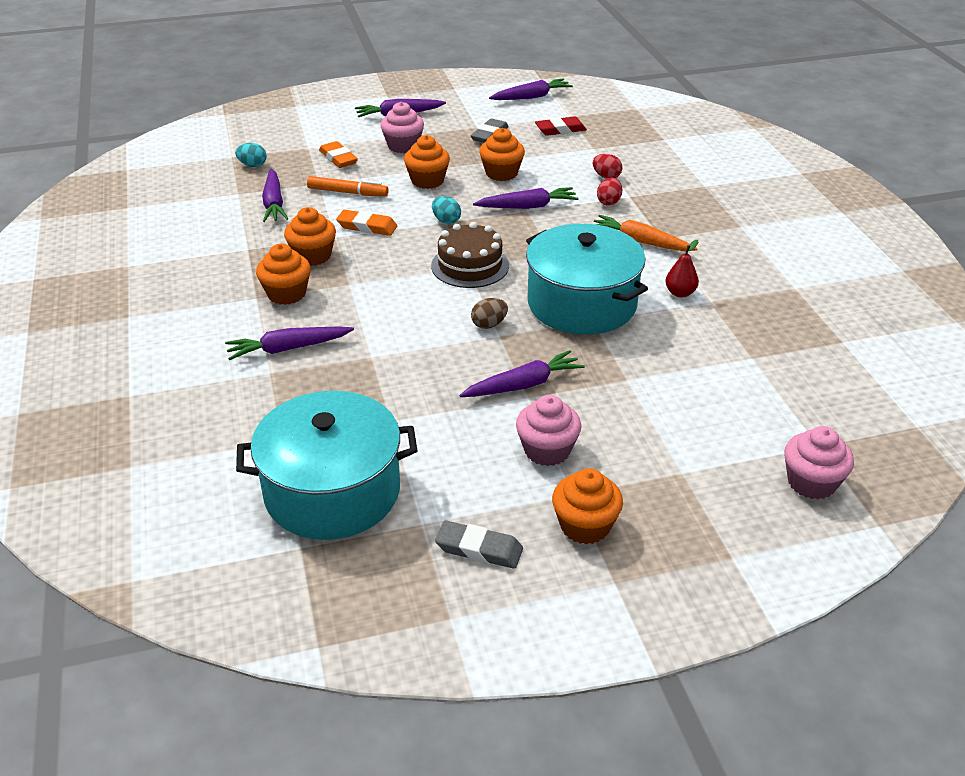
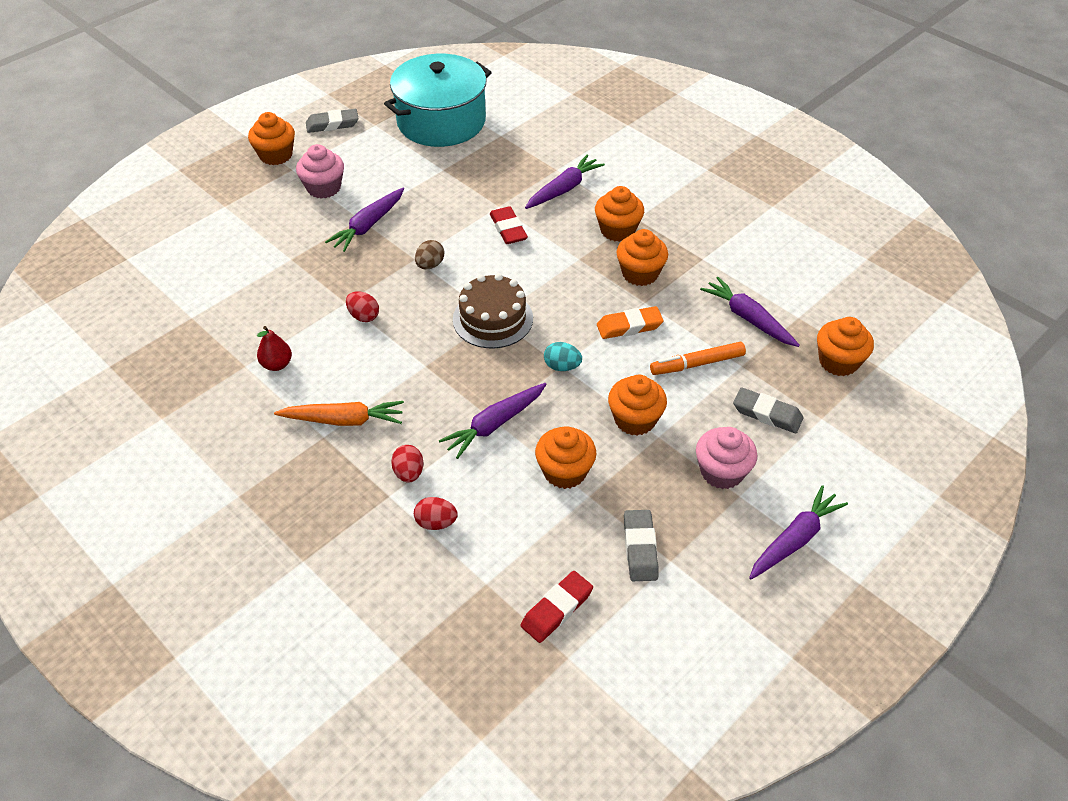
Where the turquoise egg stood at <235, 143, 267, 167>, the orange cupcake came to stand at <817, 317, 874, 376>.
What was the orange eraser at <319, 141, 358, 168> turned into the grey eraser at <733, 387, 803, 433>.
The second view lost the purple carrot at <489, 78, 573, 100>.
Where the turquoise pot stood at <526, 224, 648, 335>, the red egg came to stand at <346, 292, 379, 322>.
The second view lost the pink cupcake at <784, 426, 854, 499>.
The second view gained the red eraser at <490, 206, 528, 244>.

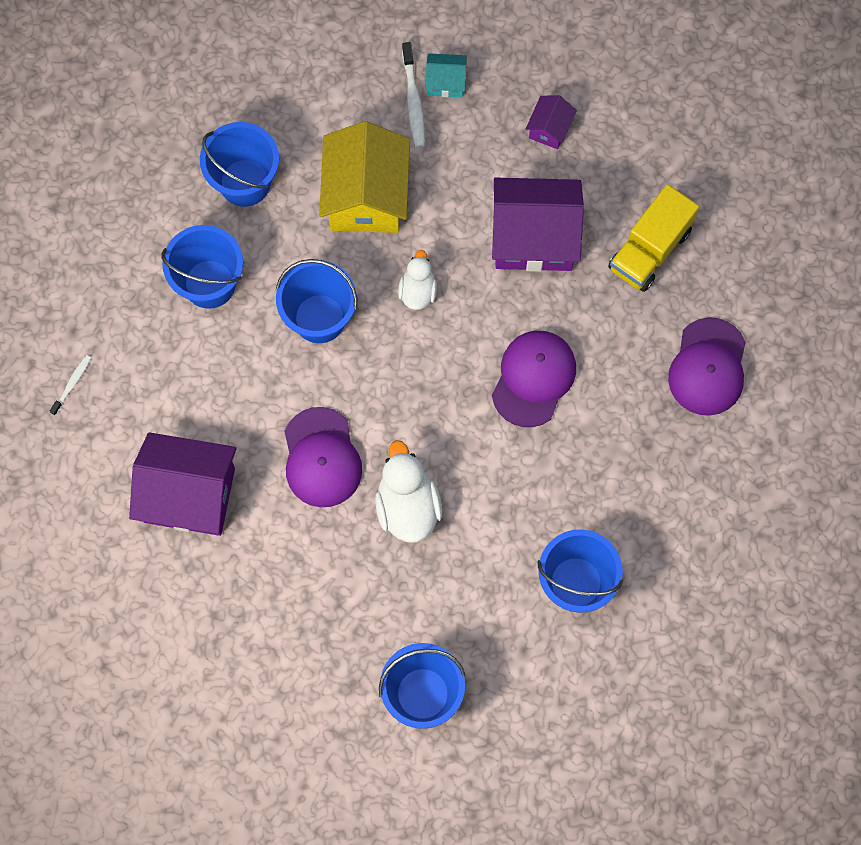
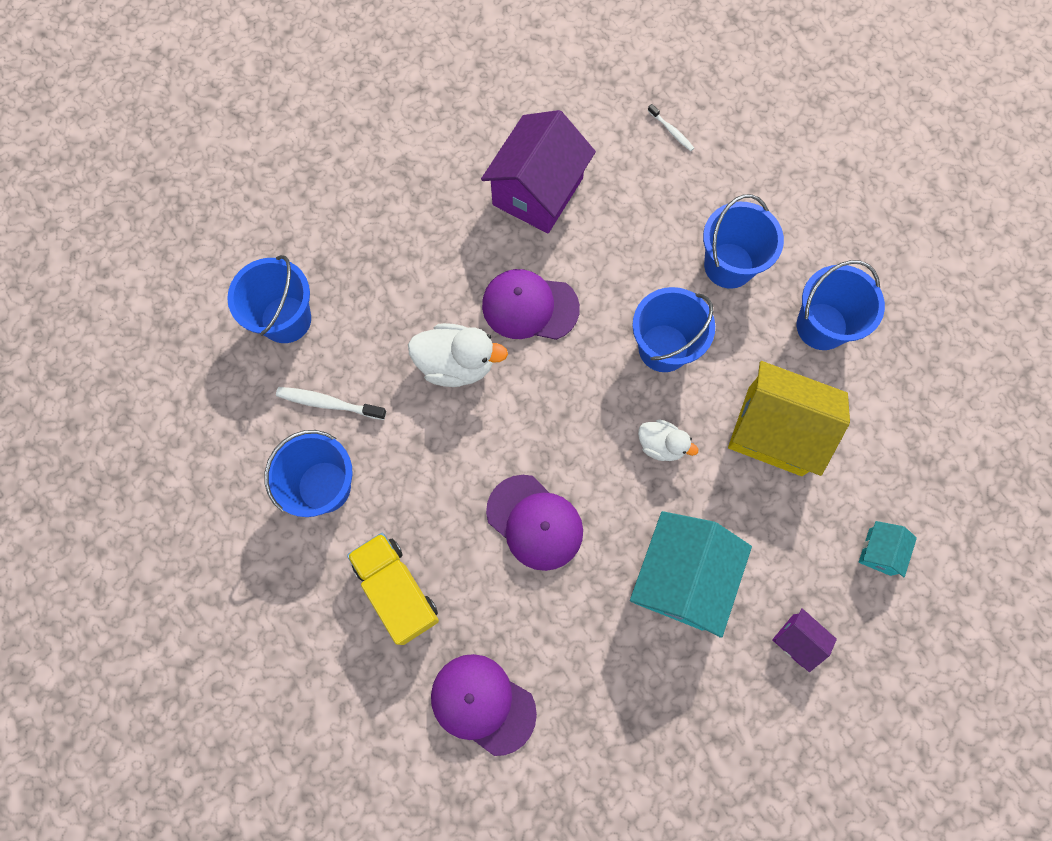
The white toothbrush ended up elsewhere, having gone from <402, 42, 425, 148> to <276, 387, 386, 420>.
What was the purple house at <492, 178, 584, 272> turned into the turquoise house at <630, 511, 752, 638>.
The yellow truck ended up elsewhere, having gone from <608, 184, 699, 292> to <347, 533, 439, 645>.

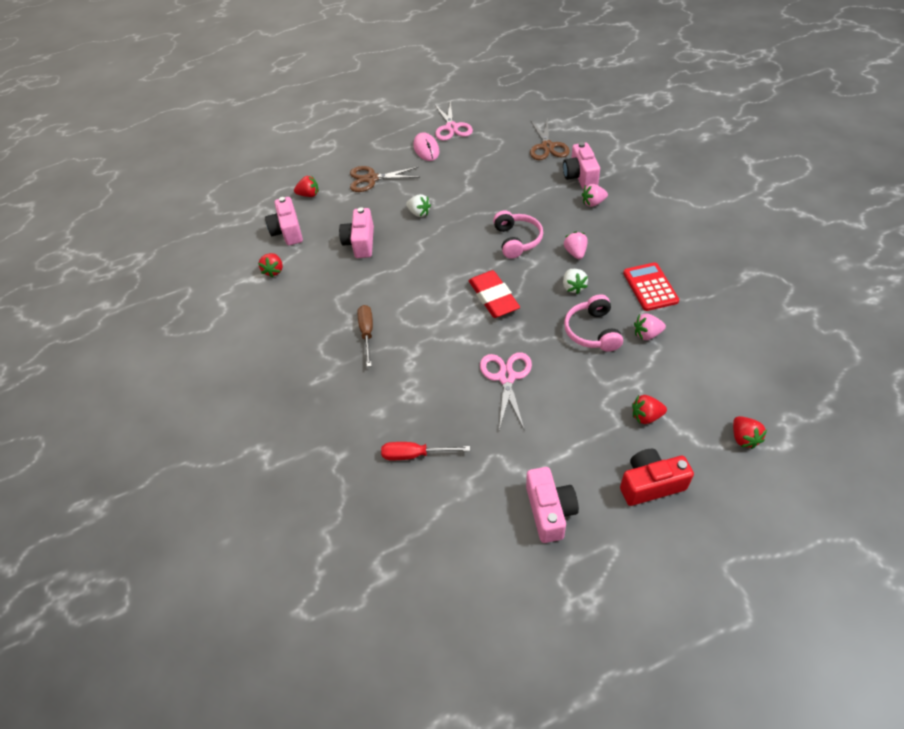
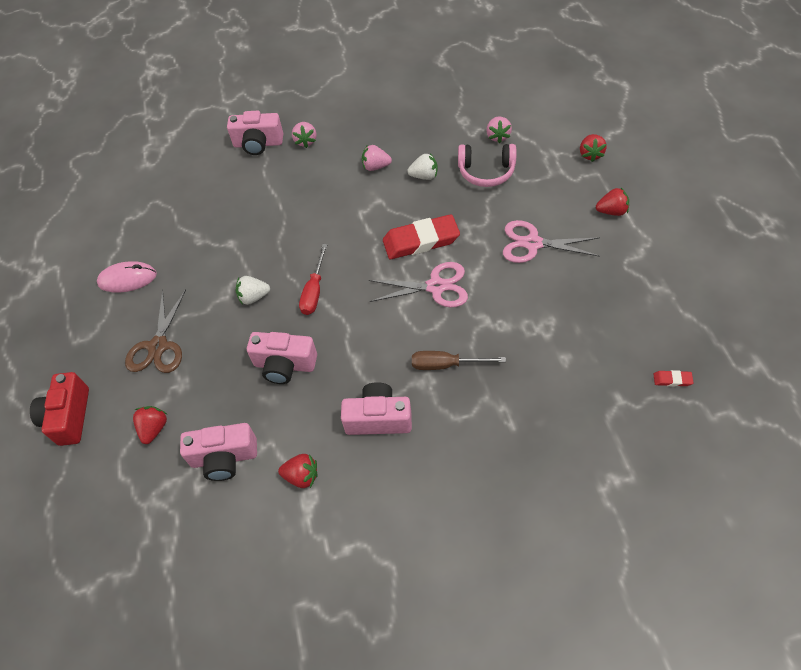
The red screwdriver ended up elsewhere, having gone from <381, 442, 470, 460> to <299, 244, 327, 315>.
The white strawberry at <406, 194, 431, 217> ended up facing another way, 150 degrees counterclockwise from before.
The pink scissors ended up elsewhere, having gone from <435, 101, 473, 141> to <369, 262, 468, 308>.
The second view lost the pink headphones at <493, 210, 543, 259>.
The pink camera ended up elsewhere, having gone from <526, 467, 579, 543> to <341, 382, 412, 435>.
The second view lost the brown scissors at <530, 117, 570, 160>.
The red camera ended up elsewhere, having gone from <620, 449, 694, 506> to <30, 372, 89, 446>.
The second view lost the red calculator at <623, 262, 679, 311>.
The red strawberry ended up elsewhere, having gone from <733, 416, 767, 449> to <596, 188, 629, 216>.
The second view gained the red eraser at <653, 370, 693, 387>.

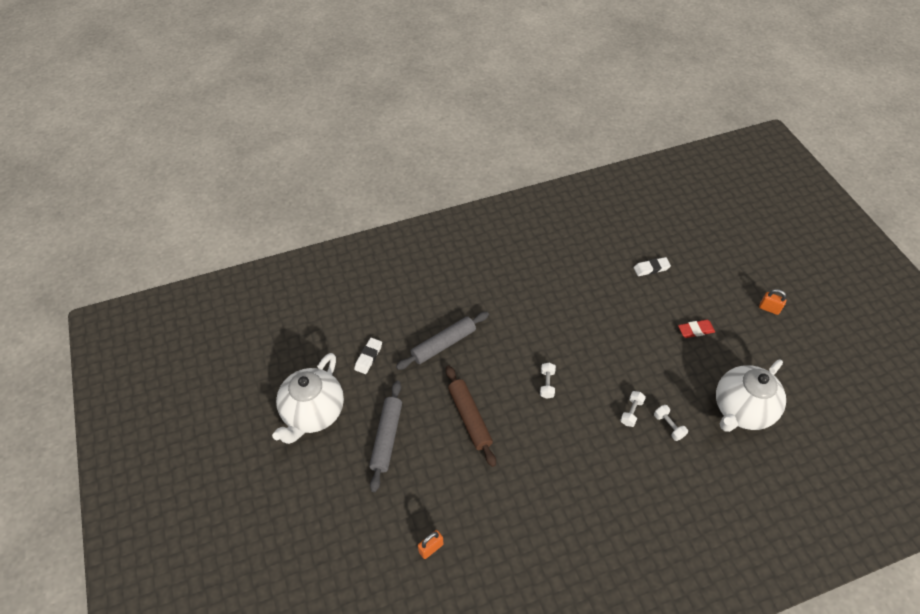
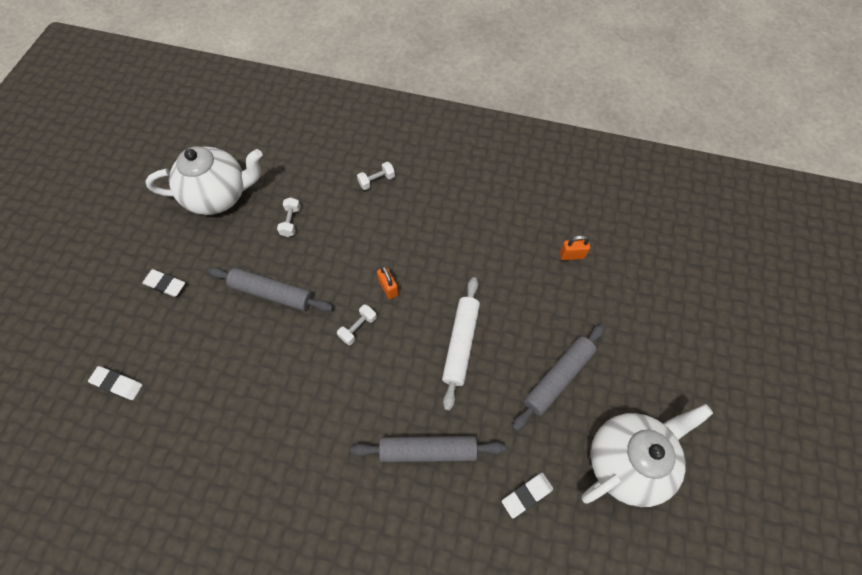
What was the brown rolling pin at <446, 366, 496, 467> turned into the white rolling pin at <442, 277, 480, 411>.
The white dumbbell ended up elsewhere, having gone from <620, 391, 646, 427> to <357, 162, 395, 190>.
What was the red eraser at <678, 320, 715, 338> turned into the white eraser at <142, 269, 185, 297>.
The orange padlock ended up elsewhere, having gone from <759, 289, 786, 315> to <377, 266, 399, 299>.
The second view gained the grey rolling pin at <208, 267, 333, 312>.

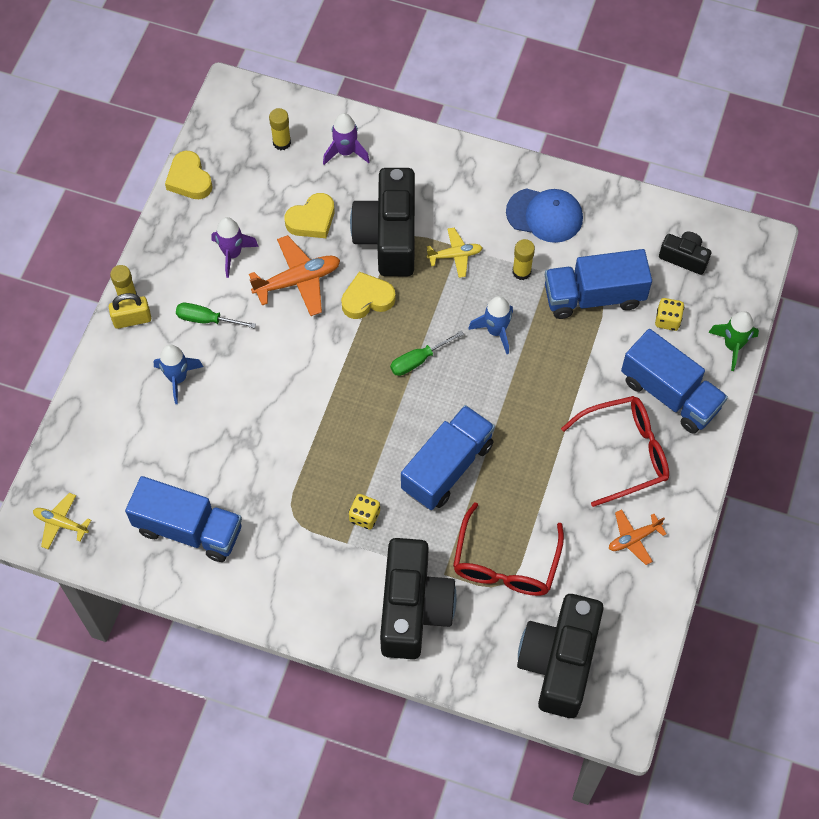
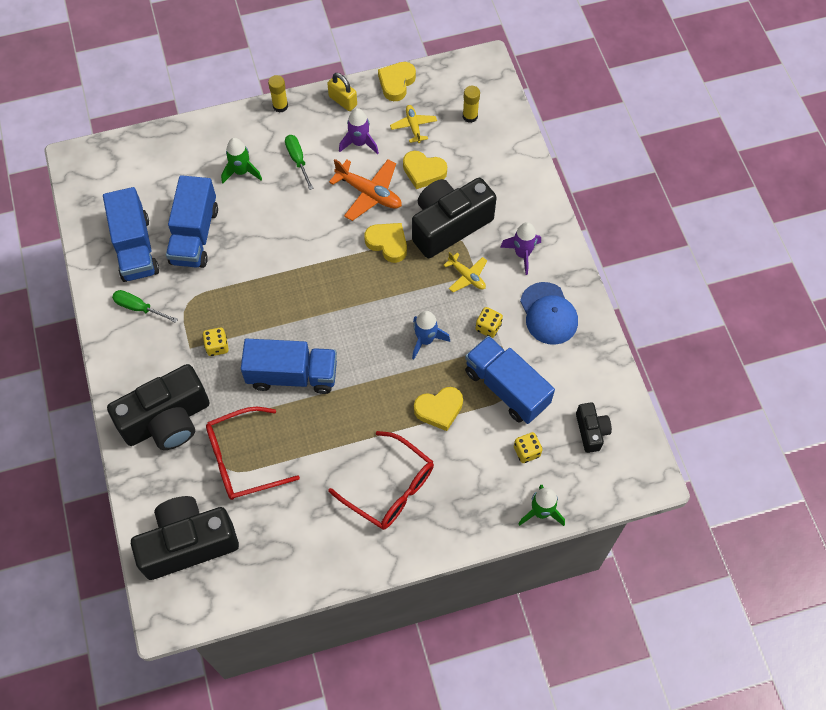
The yellow plane ended up elsewhere, having gone from <33, 493, 91, 549> to <390, 105, 437, 143>.
The yellow padlock ended up elsewhere, having gone from <109, 293, 151, 329> to <327, 73, 357, 111>.
What was the blue rocket at <153, 344, 203, 404> turned into the green rocket at <221, 138, 262, 183>.
The purple rocket ended up elsewhere, having gone from <323, 113, 370, 165> to <500, 222, 541, 275>.
The green screwdriver ended up elsewhere, having gone from <390, 330, 464, 376> to <112, 290, 178, 323>.
Where the yellow glue stick stood at <513, 239, 535, 280>, the yellow dice came to stand at <476, 307, 503, 338>.
The second view lost the orange plane at <609, 509, 666, 565>.
The blue truck ended up elsewhere, having gone from <621, 329, 728, 434> to <166, 175, 218, 268>.
The second view gained the yellow heart at <414, 387, 463, 431>.

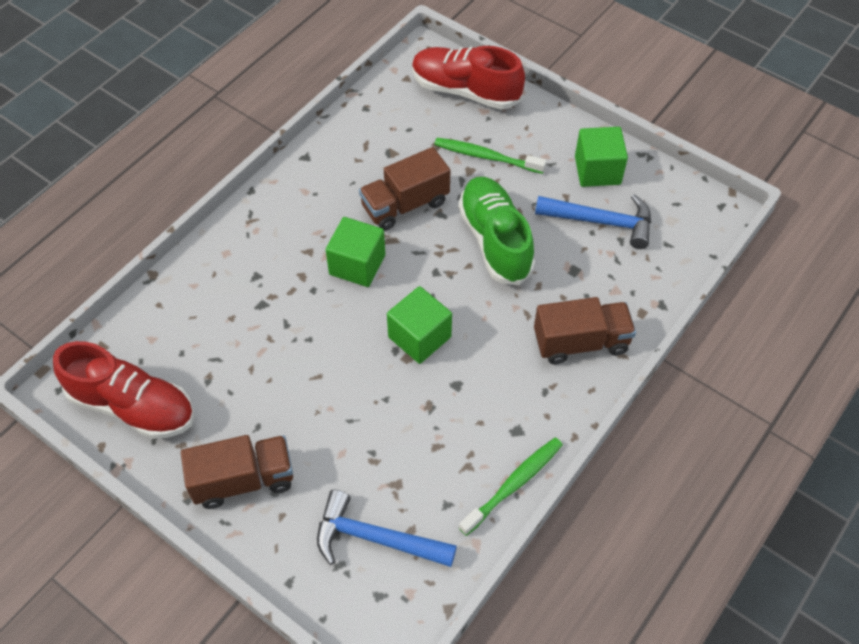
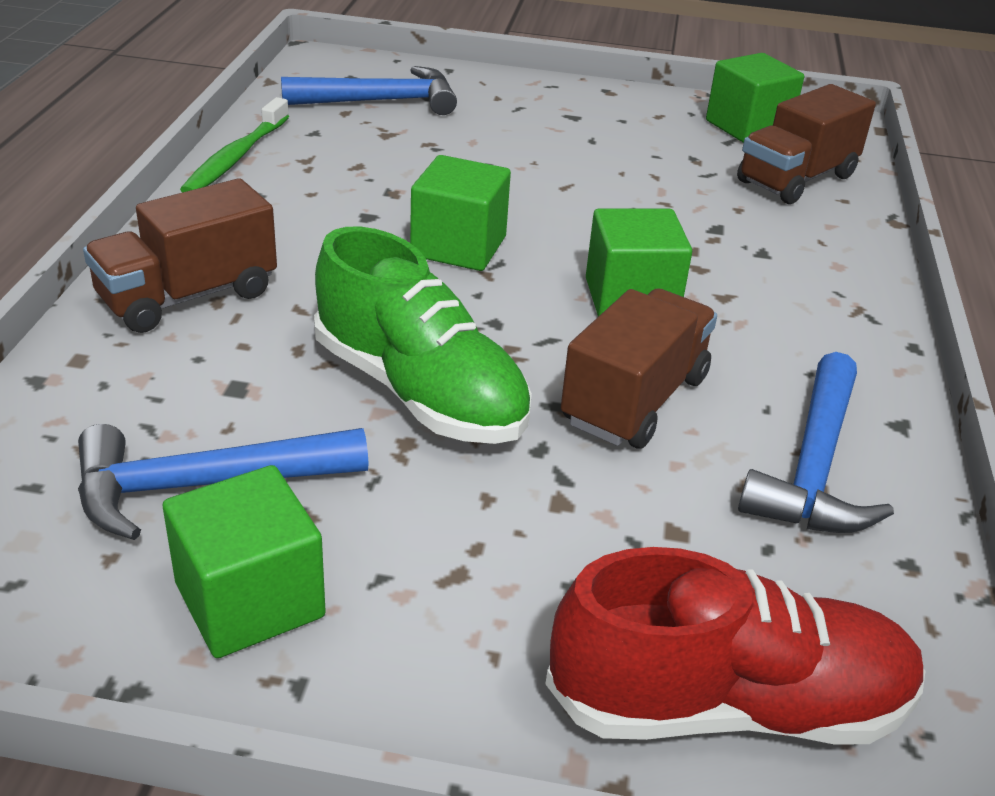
Where the red shoe stood at <53, 341, 194, 439>, the green cube came to stand at <706, 53, 804, 143>.
The brown truck ended up elsewhere, having gone from <181, 435, 293, 509> to <737, 84, 876, 204>.
The second view lost the green toothbrush at <434, 138, 546, 174>.
The second view gained the blue hammer at <738, 352, 894, 533>.

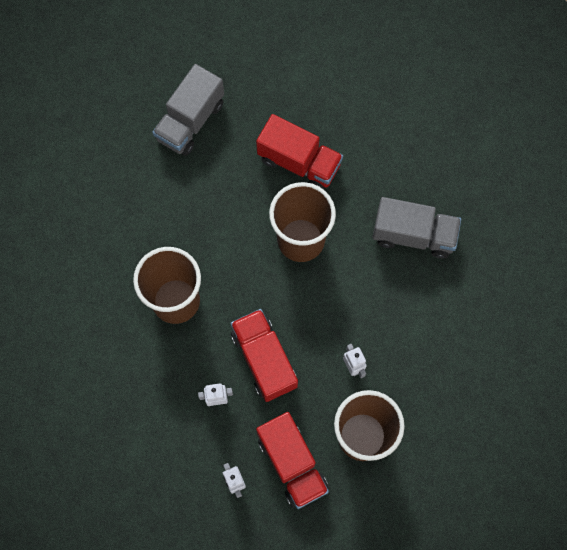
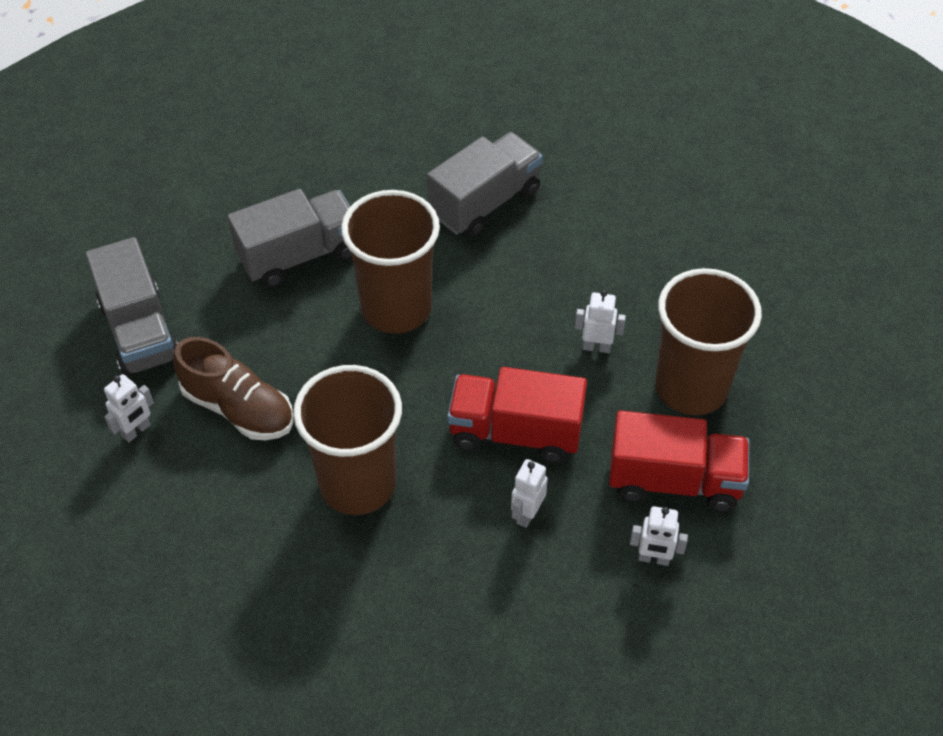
What was the red truck at <256, 114, 343, 190> turned into the grey truck at <228, 189, 351, 288>.
The second view gained the white robot at <104, 374, 154, 442>.
The second view gained the brown shoe at <173, 337, 293, 440>.

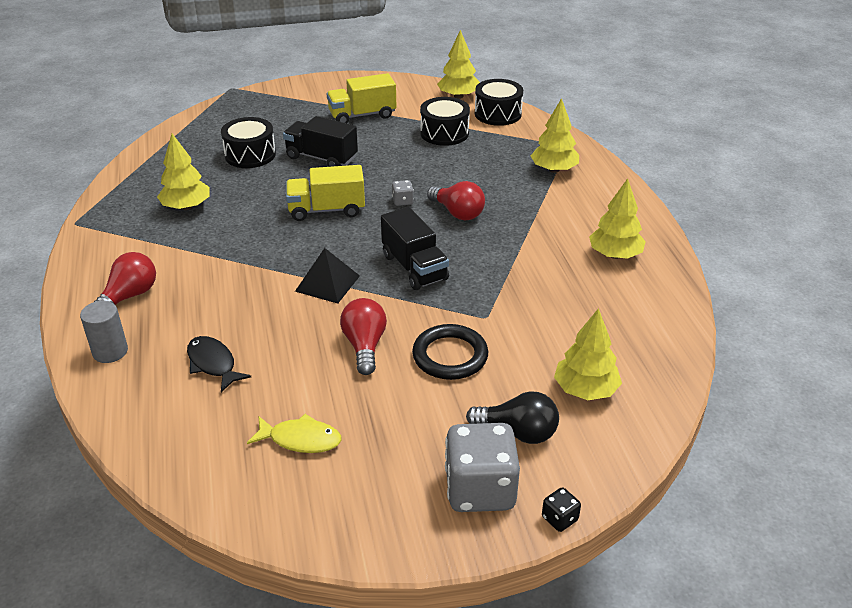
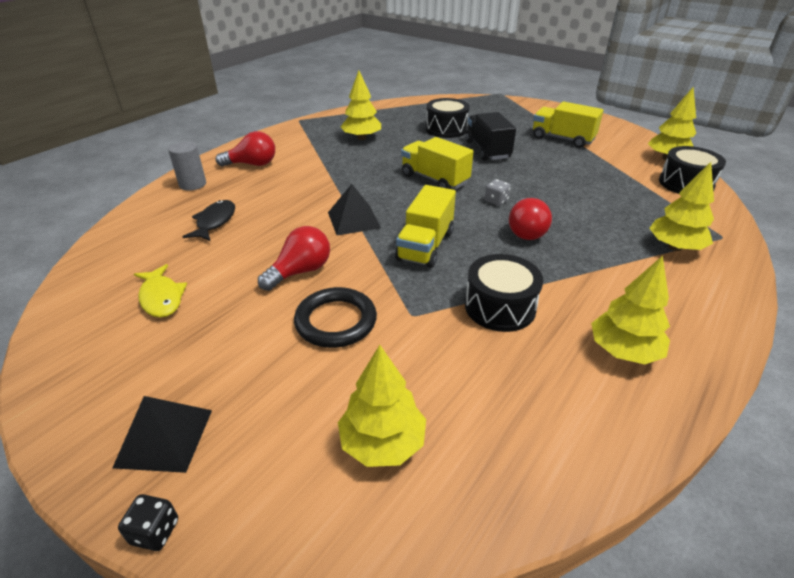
What was the black truck at <381, 207, 449, 290> turned into the yellow truck at <395, 185, 456, 268>.
The black drum ended up elsewhere, having gone from <420, 97, 470, 146> to <465, 254, 543, 332>.
Where the grey dice stood at <445, 423, 520, 512>, the black pyramid came to stand at <112, 396, 212, 473>.
The second view lost the black light bulb at <466, 391, 559, 444>.

